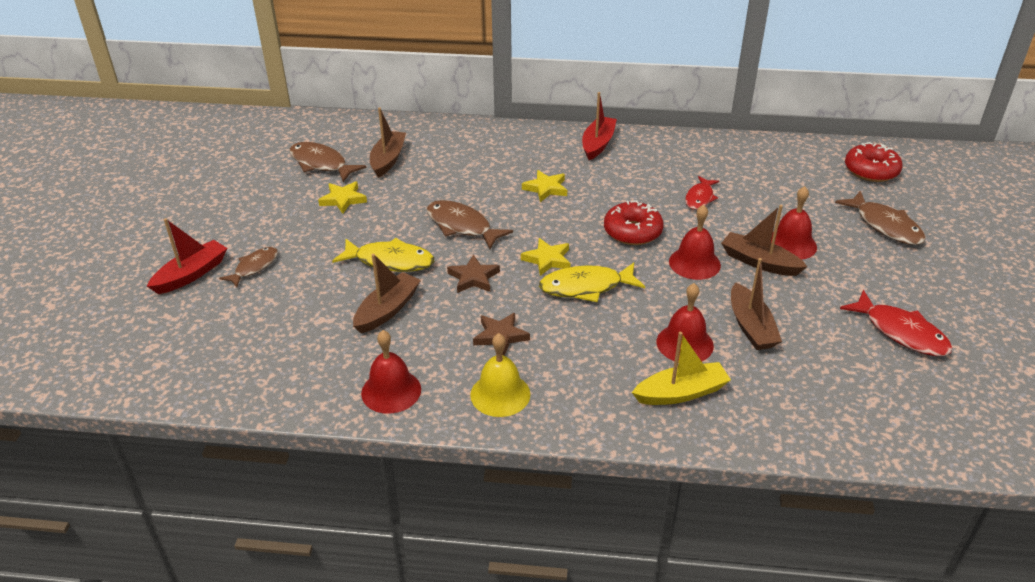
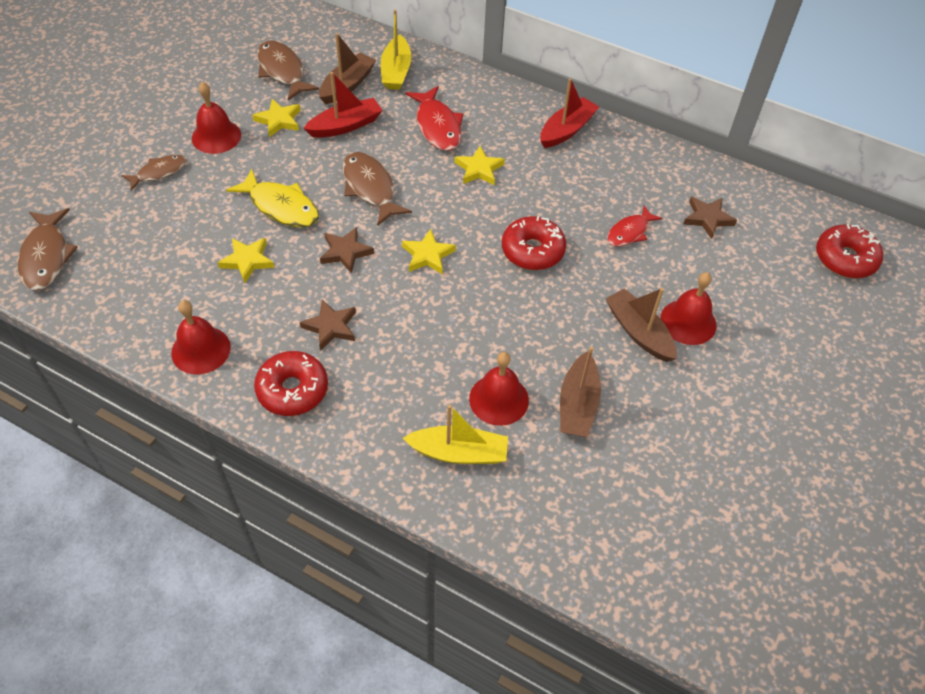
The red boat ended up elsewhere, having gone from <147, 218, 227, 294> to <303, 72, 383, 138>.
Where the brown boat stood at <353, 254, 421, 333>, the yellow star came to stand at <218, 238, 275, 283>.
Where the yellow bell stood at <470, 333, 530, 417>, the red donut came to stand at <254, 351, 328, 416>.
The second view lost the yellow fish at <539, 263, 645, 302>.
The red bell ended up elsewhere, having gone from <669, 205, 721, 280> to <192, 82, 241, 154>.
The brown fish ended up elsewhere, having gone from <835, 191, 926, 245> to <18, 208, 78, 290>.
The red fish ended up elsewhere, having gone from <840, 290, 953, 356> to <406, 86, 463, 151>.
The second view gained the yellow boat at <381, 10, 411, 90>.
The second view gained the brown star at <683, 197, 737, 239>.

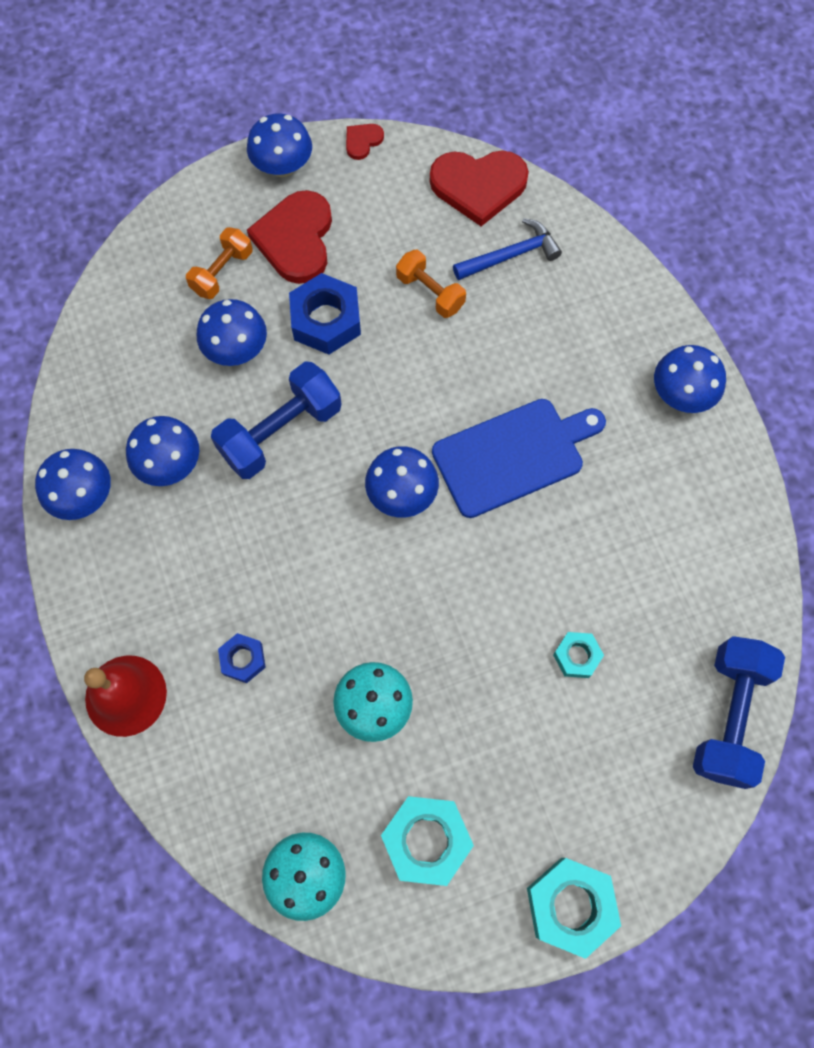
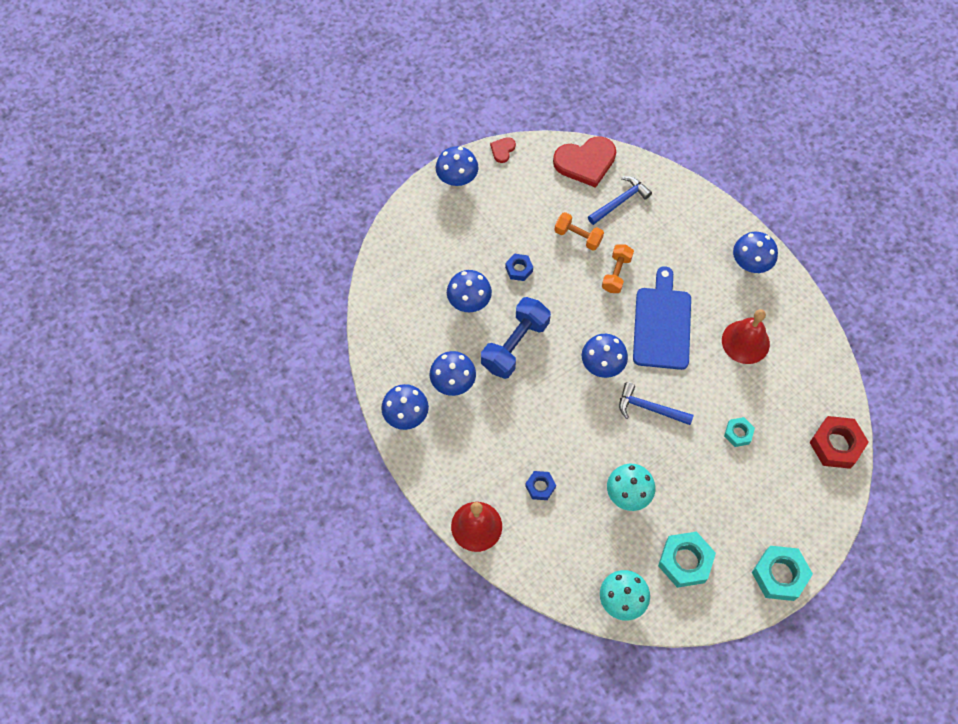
The orange dumbbell ended up elsewhere, having gone from <186, 227, 252, 299> to <602, 244, 634, 293>.
The second view lost the red heart at <247, 190, 332, 284>.
The size of the blue nut at <289, 273, 361, 355> changed by a factor of 0.56.
The blue cutting board at <432, 399, 606, 518> ended up facing another way, 45 degrees counterclockwise from before.
Where the blue dumbbell stood at <693, 636, 785, 789>, the red nut came to stand at <809, 416, 869, 469>.
The second view gained the blue hammer at <619, 382, 694, 425>.
The second view gained the red bell at <722, 309, 770, 364>.

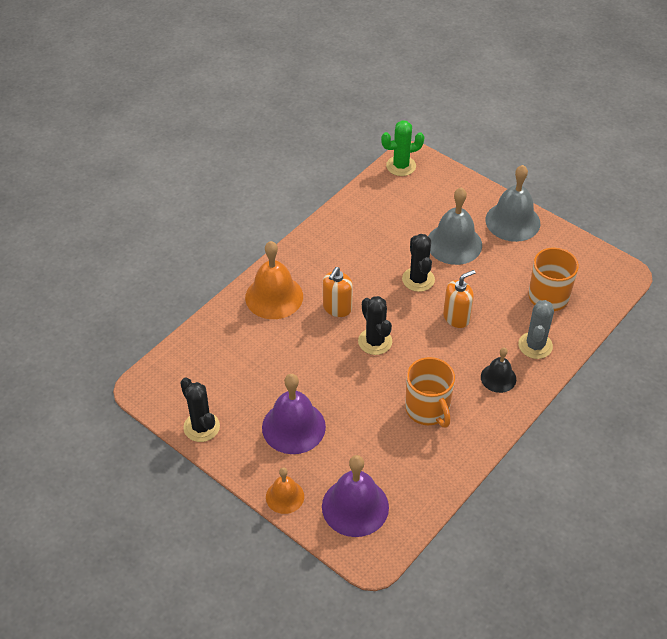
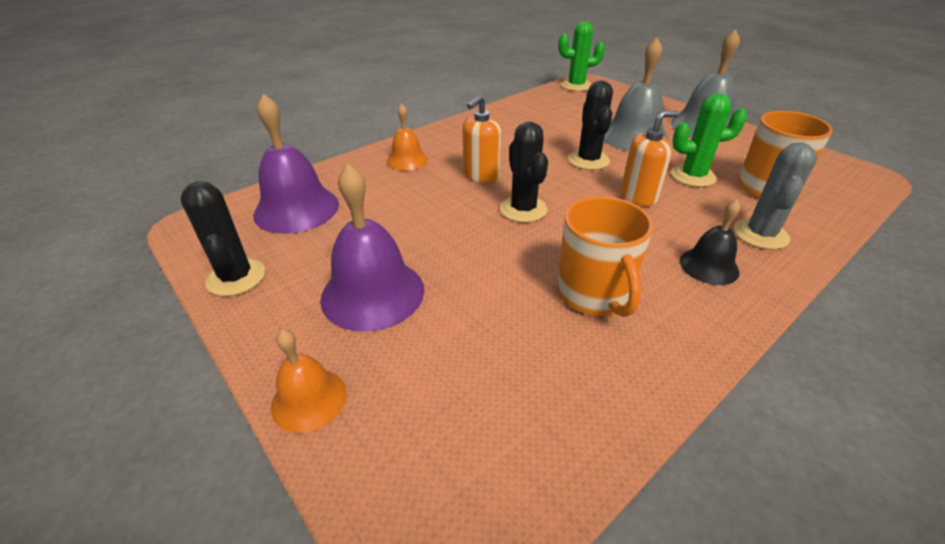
The size of the orange bell at <245, 241, 303, 319> changed by a factor of 0.58.
The purple bell ended up elsewhere, having gone from <322, 455, 389, 537> to <253, 94, 339, 234>.
The second view gained the green cactus at <671, 93, 747, 187>.

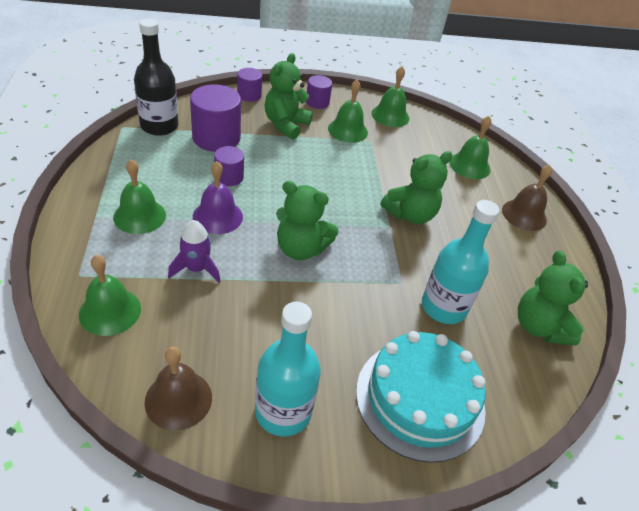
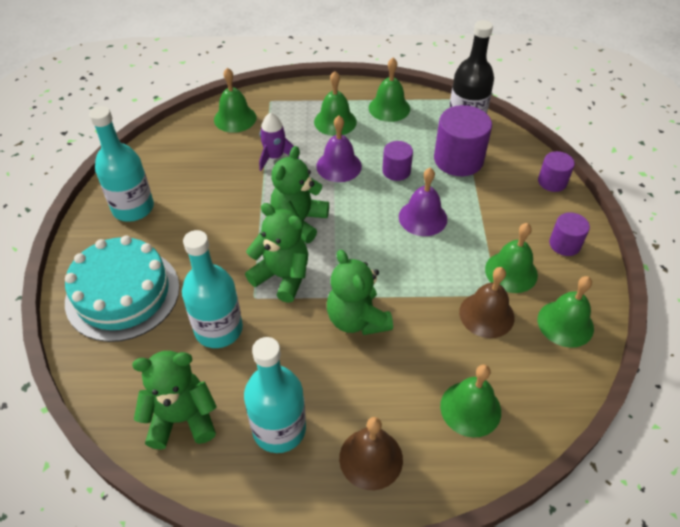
The brown bell ended up elsewhere, having gone from <145, 347, 212, 431> to <459, 267, 514, 338>.
The green teddy bear ended up elsewhere, having gone from <265, 53, 313, 140> to <245, 203, 308, 303>.
The second view gained the turquoise bottle at <244, 337, 306, 453>.
The second view gained the green bell at <369, 58, 410, 122>.
The second view gained the purple bell at <399, 168, 447, 236>.

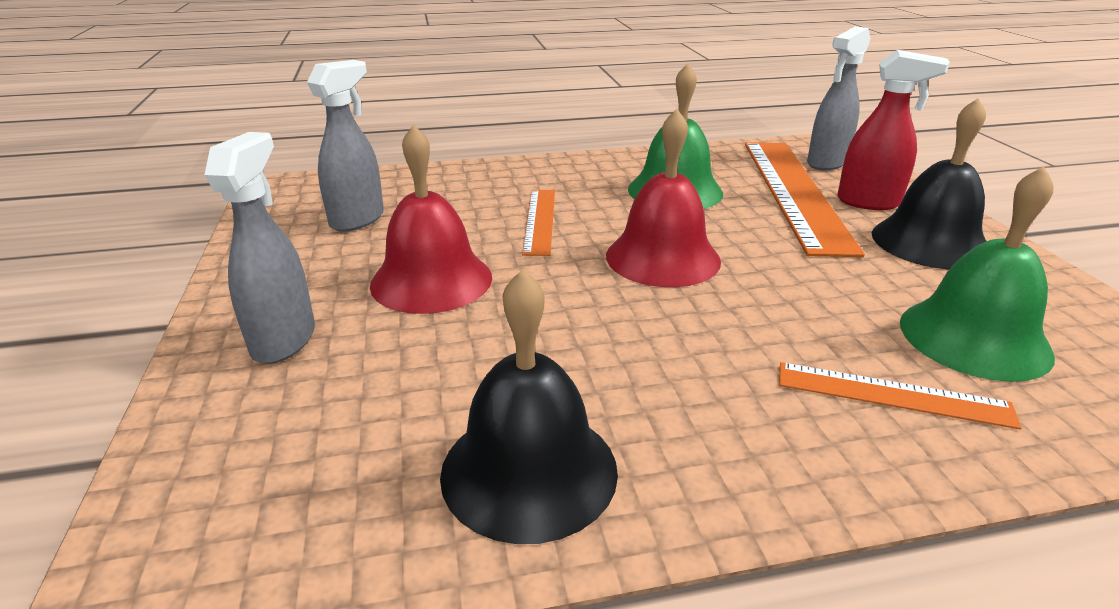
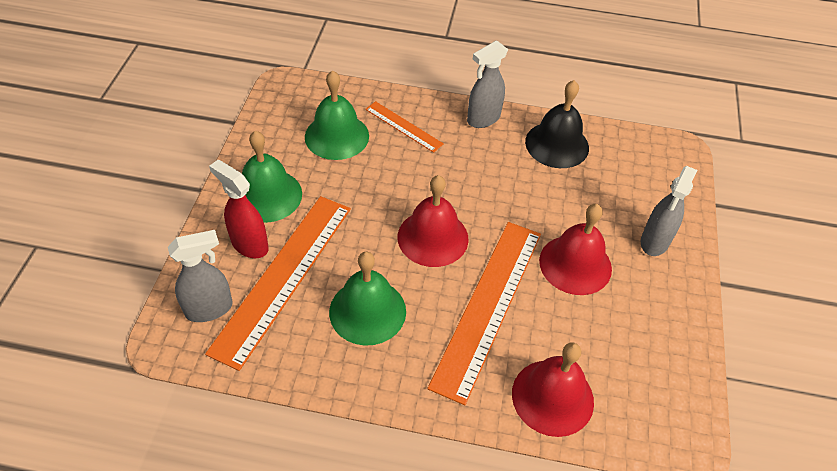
The grey spray bottle ended up elsewhere, having gone from <307, 60, 384, 232> to <467, 40, 508, 128>.
The size of the orange ruler at <522, 190, 555, 256> changed by a factor of 2.01.
What was the black bell at <872, 98, 986, 269> turned into the green bell at <242, 131, 302, 223>.
The second view gained the red bell at <512, 343, 594, 437>.

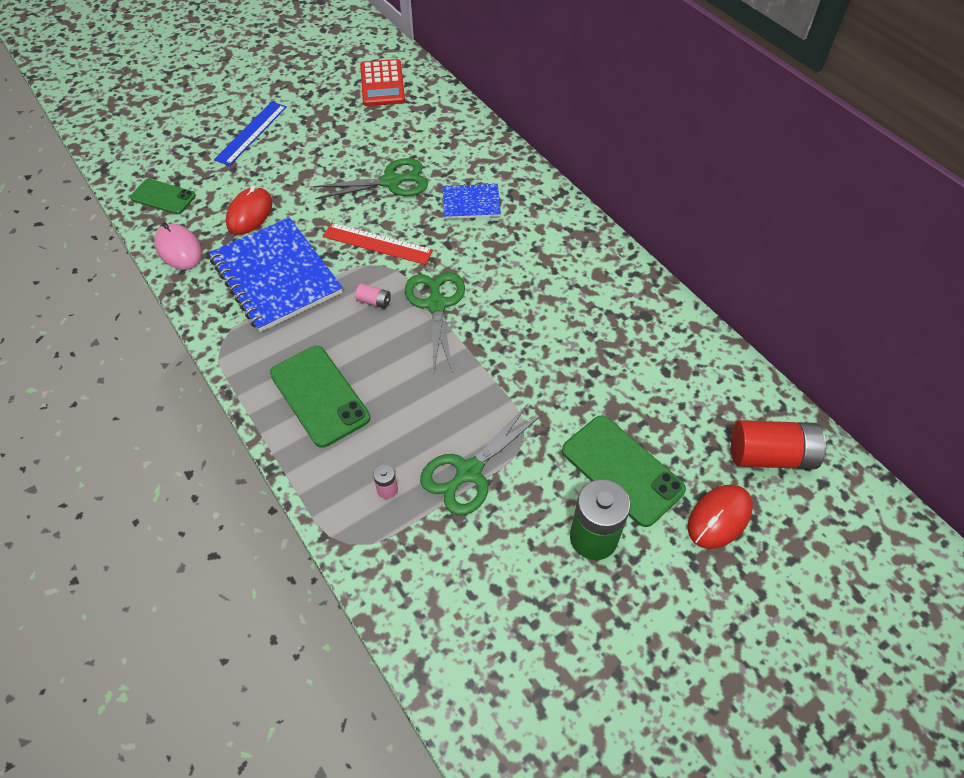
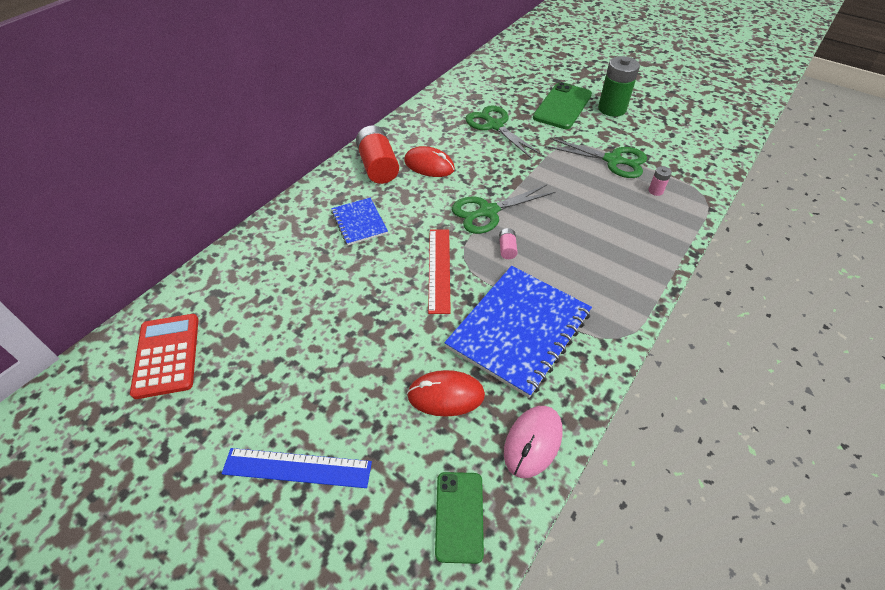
The second view lost the green phone at <270, 346, 370, 448>.
The green scissors ended up elsewhere, having gone from <313, 158, 428, 199> to <466, 105, 542, 158>.
The red calculator at <360, 59, 405, 106> ended up facing another way, 75 degrees counterclockwise from before.
The red mouse ended up elsewhere, having gone from <688, 484, 753, 549> to <404, 146, 455, 177>.
The red battery ended up elsewhere, having gone from <731, 420, 826, 469> to <356, 125, 399, 184>.

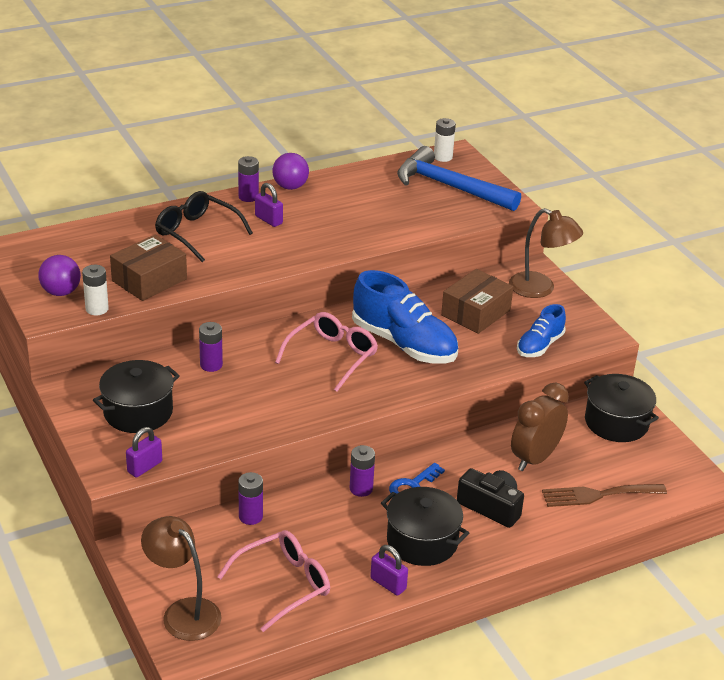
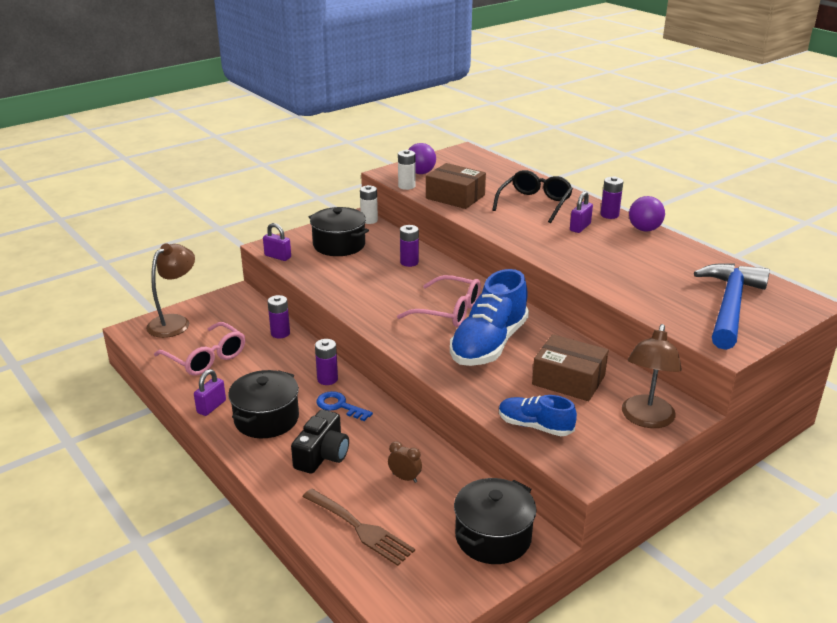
The white battery ended up elsewhere, having gone from <434, 118, 456, 162> to <360, 185, 378, 224>.
The size of the brown clock at <511, 382, 569, 471> changed by a factor of 0.48.
The brown fork at <542, 484, 667, 507> ended up facing another way, 150 degrees clockwise from before.

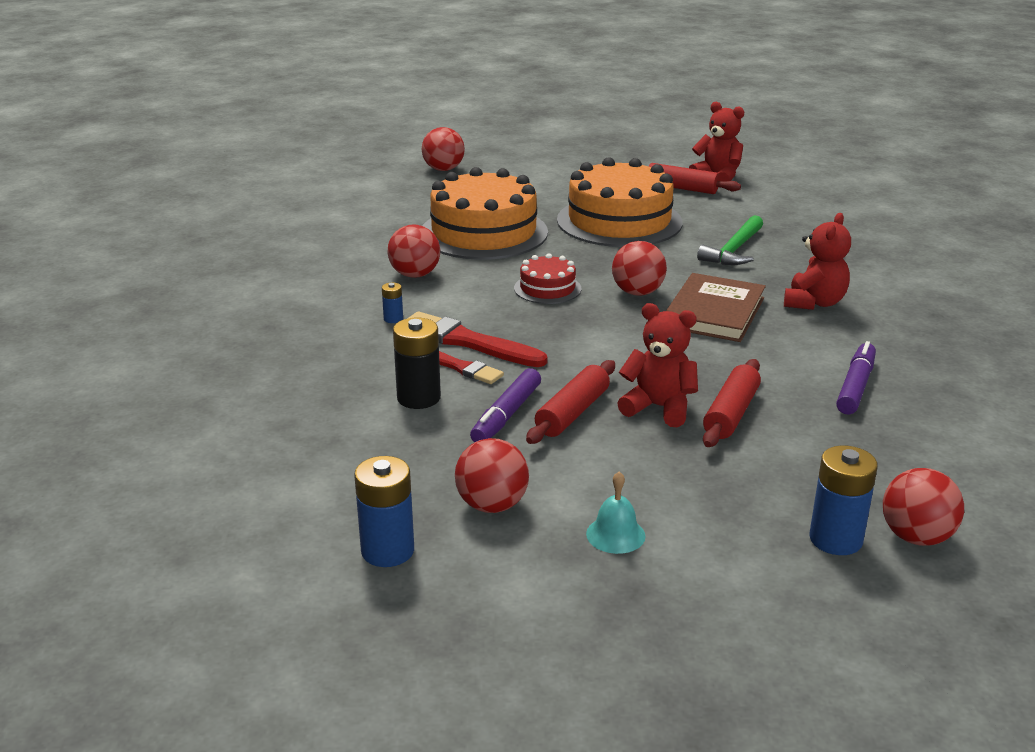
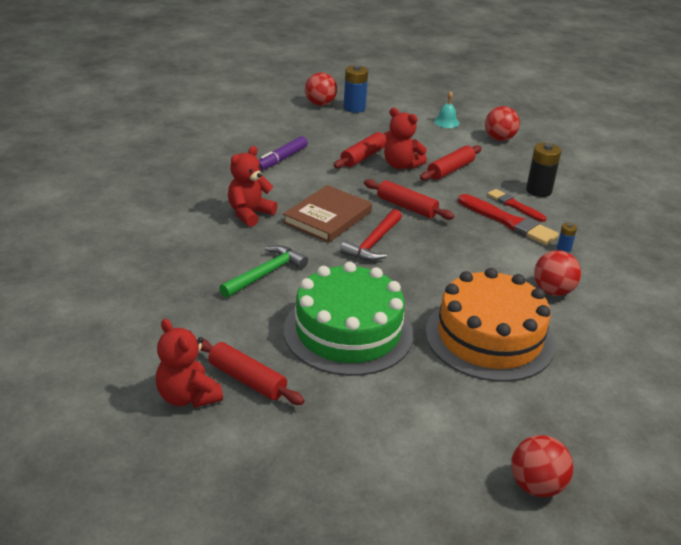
The second view lost the blue battery at <354, 456, 414, 567>.
The second view lost the purple marker at <470, 368, 541, 442>.
The second view lost the red cake at <514, 253, 582, 304>.
What was the orange cake at <557, 157, 683, 247> turned into the green cake at <284, 262, 413, 376>.
Where the red ball stood at <612, 241, 667, 296>, the red hammer came to stand at <340, 209, 402, 261>.
The second view gained the red rolling pin at <364, 179, 454, 220>.

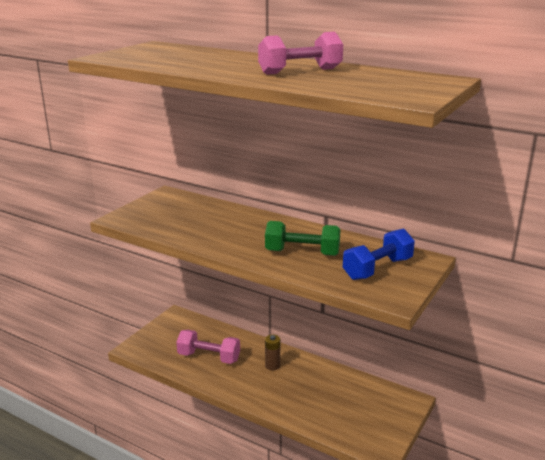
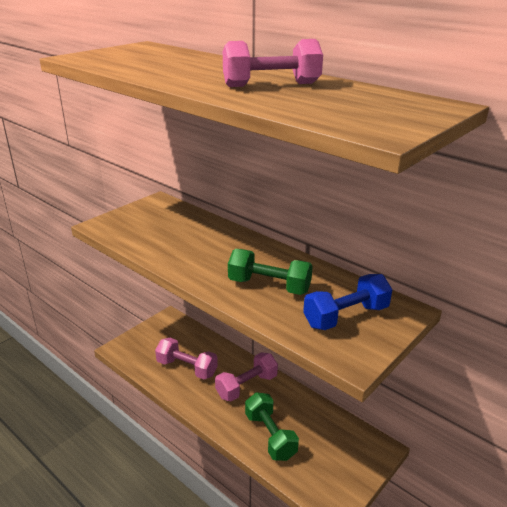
Where the brown battery stood at <265, 334, 280, 371>, the pink dumbbell came to stand at <215, 352, 278, 401>.
The second view gained the green dumbbell at <245, 392, 299, 461>.

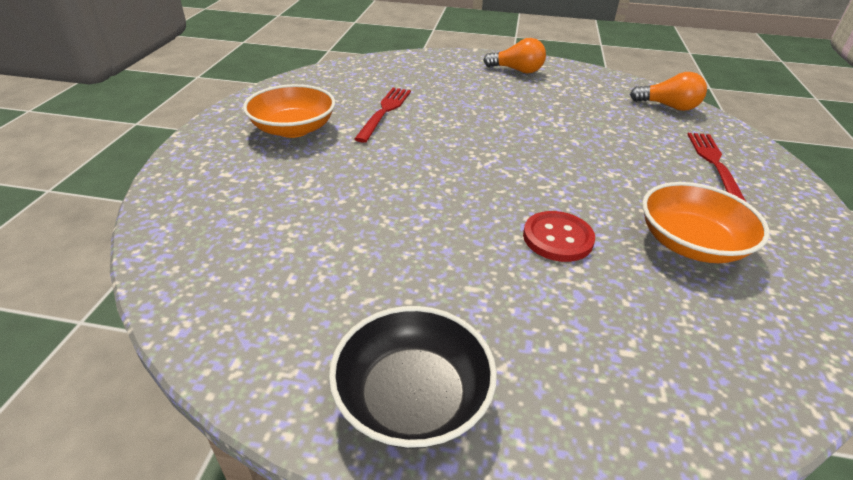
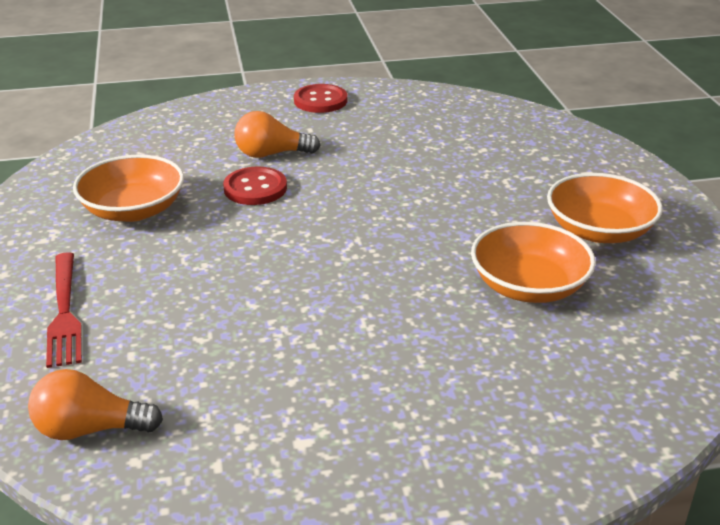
Where the black bowl stood at <329, 306, 497, 449>, the red button came to stand at <294, 84, 347, 113>.
Where the red fork stood at <354, 88, 411, 143>, the orange bowl came to stand at <471, 222, 596, 303>.
The orange light bulb ended up elsewhere, having gone from <483, 38, 546, 73> to <234, 111, 320, 158>.

